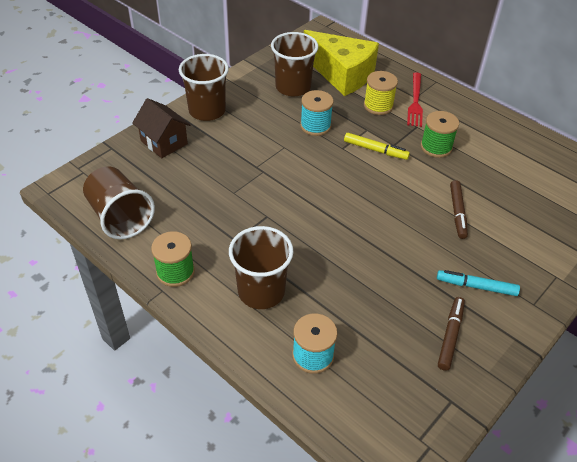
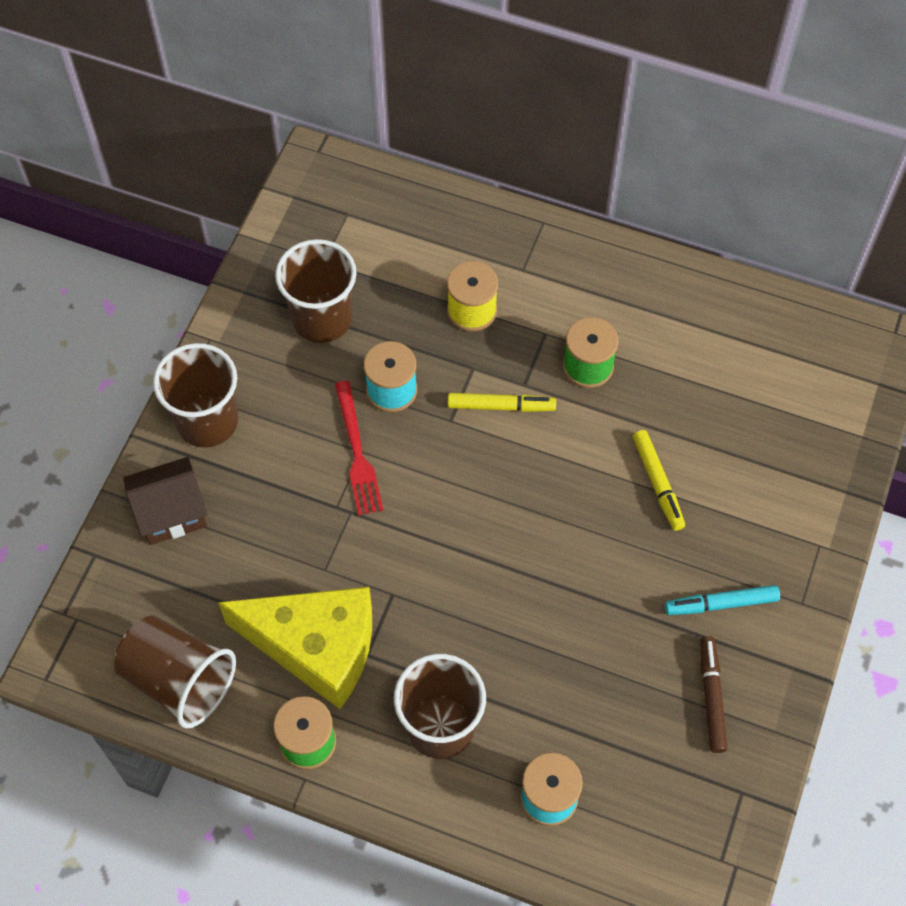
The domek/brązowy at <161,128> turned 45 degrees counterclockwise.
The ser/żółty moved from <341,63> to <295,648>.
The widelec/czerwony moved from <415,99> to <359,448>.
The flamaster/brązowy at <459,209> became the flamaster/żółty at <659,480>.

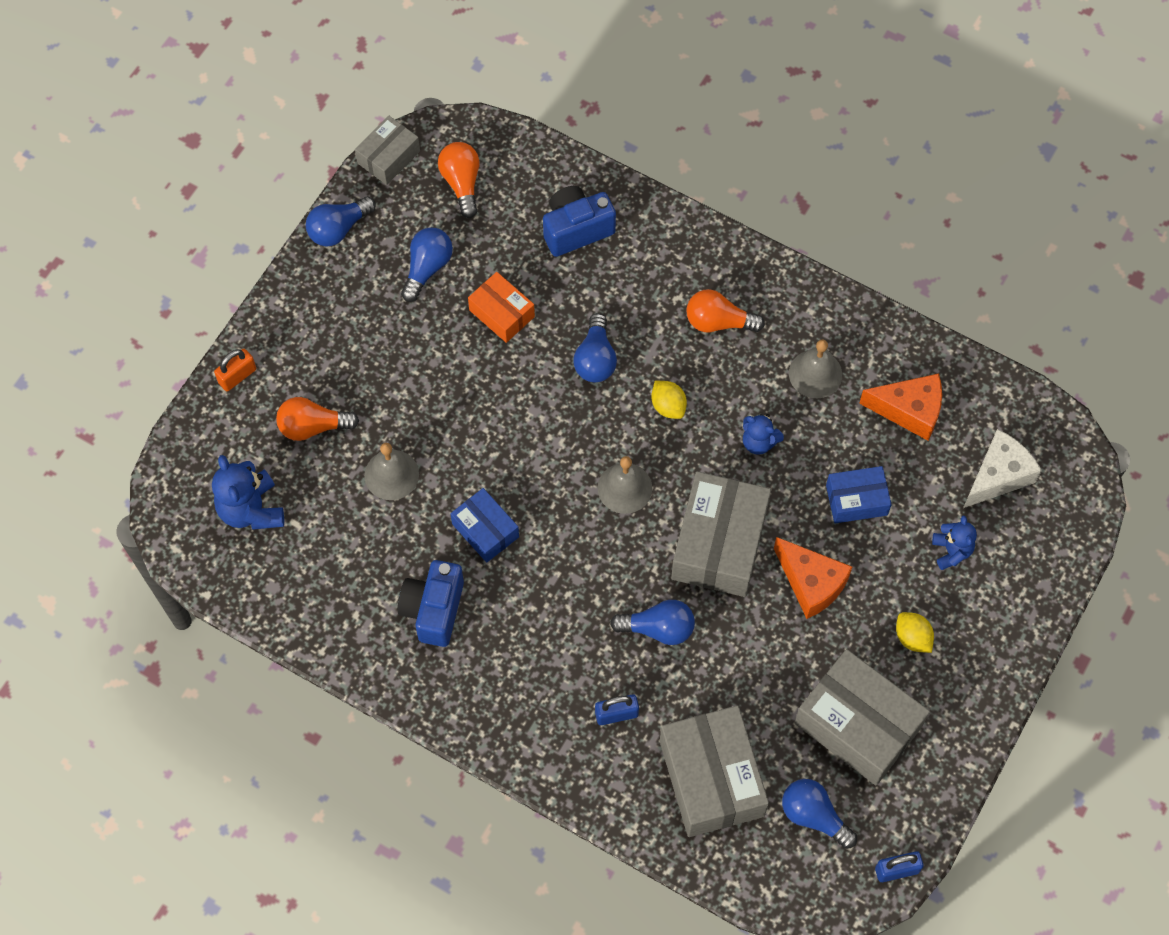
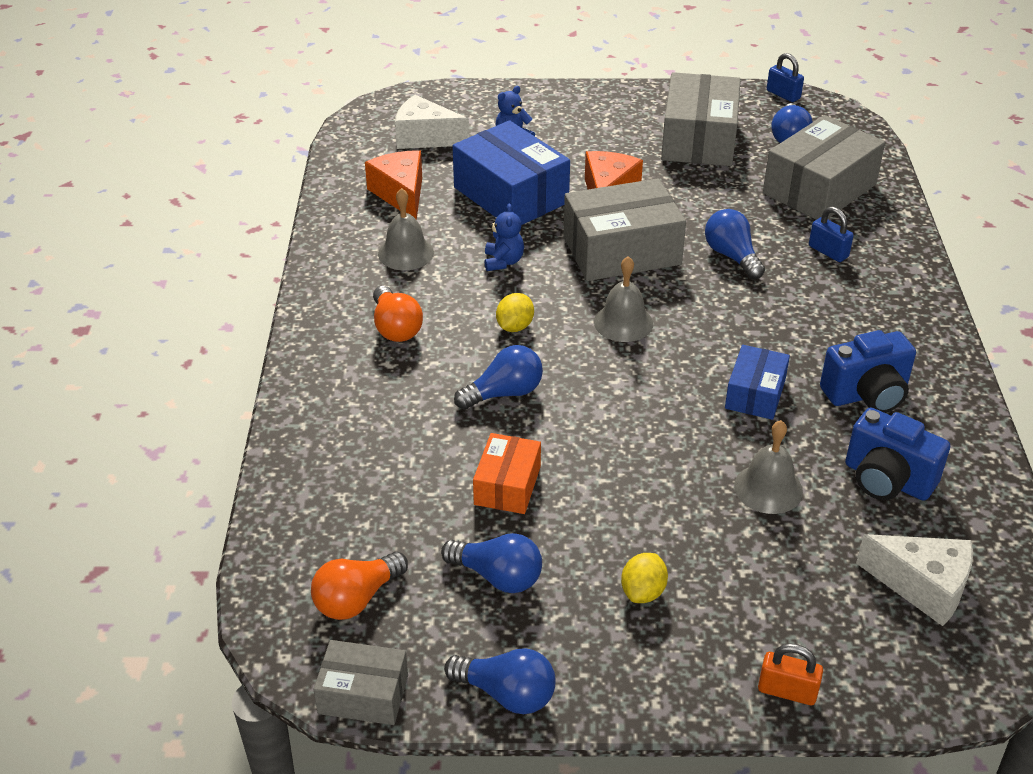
The miś/niebieski at <248,492> was replaced by the ser/biały at <914,580>.
The żarówka/pomarańczowy at <317,419> disappeared.
The żarówka/niebieski at <427,264> turned 150 degrees counterclockwise.
The aparat fotograficzny/niebieski moved from <579,221> to <897,454>.
The pudełko/niebieski at <859,494> changed to 1.79 times the size.
The cytryna/żółty moved from <915,632> to <644,578>.

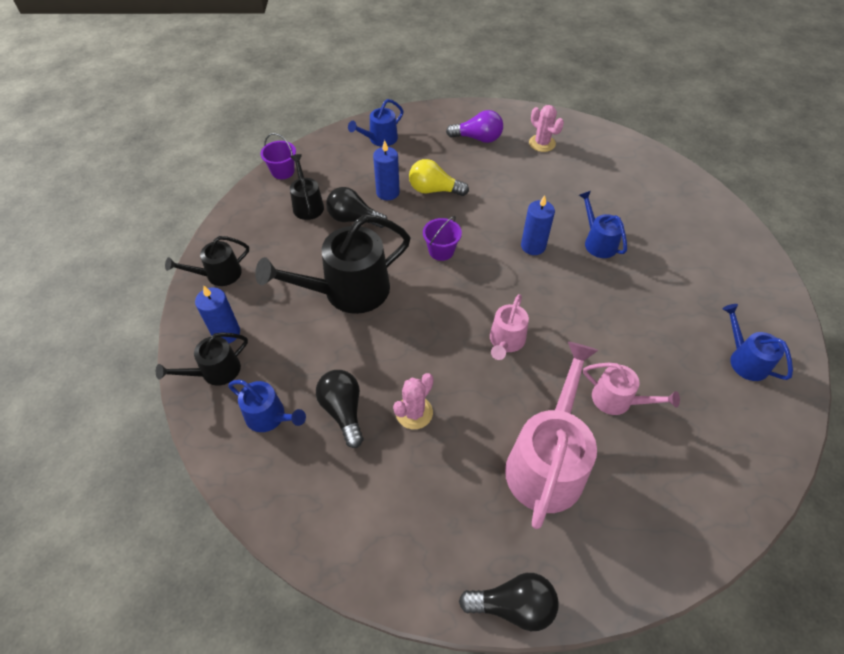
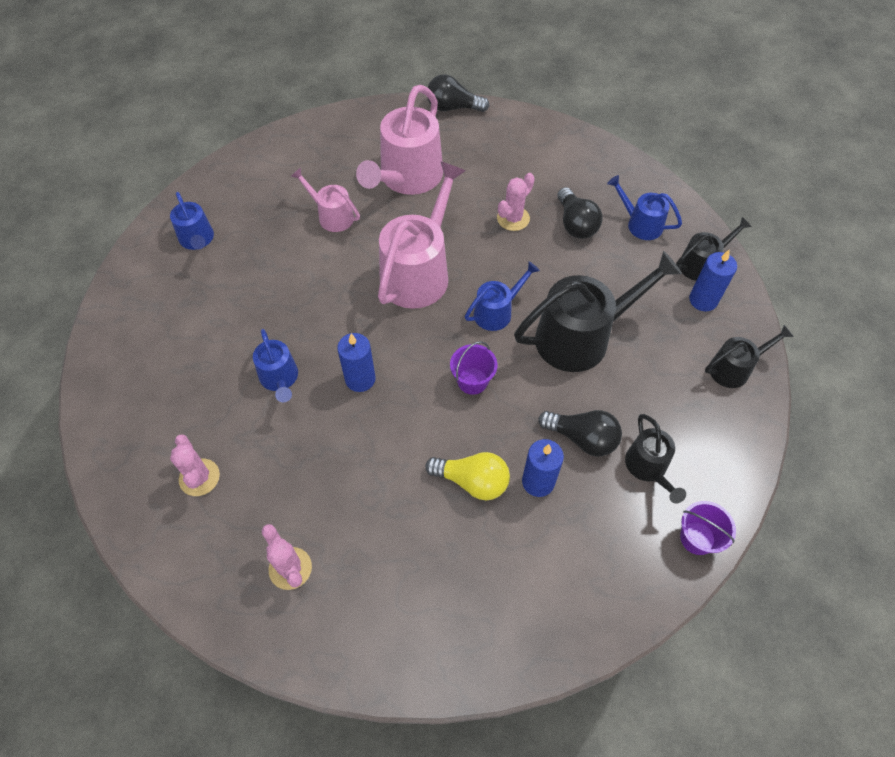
The konewka/niebieski moved from <376,123> to <502,296>.
The żarówka/fioletowy at <474,126> disappeared.
The konewka/różowy at <509,327> changed to 1.87 times the size.
The kaktus/różowy at <195,465> appeared.

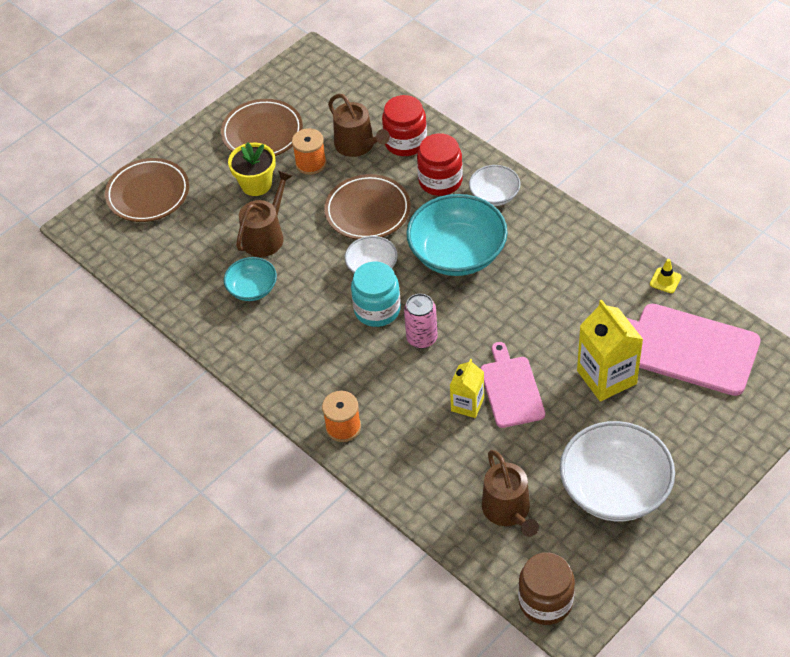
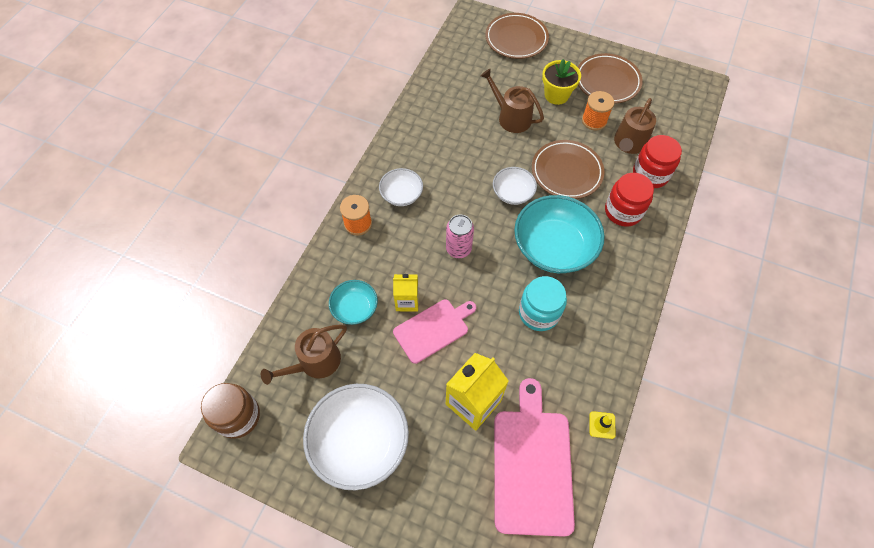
The miska/turkusowy moved from <250,279> to <353,302>.
The konewka/brązowy at <264,214> turned 150 degrees counterclockwise.
The słoik/turkusowy moved from <376,294> to <543,303>.
The miska/biały moved from <494,185> to <401,187>.

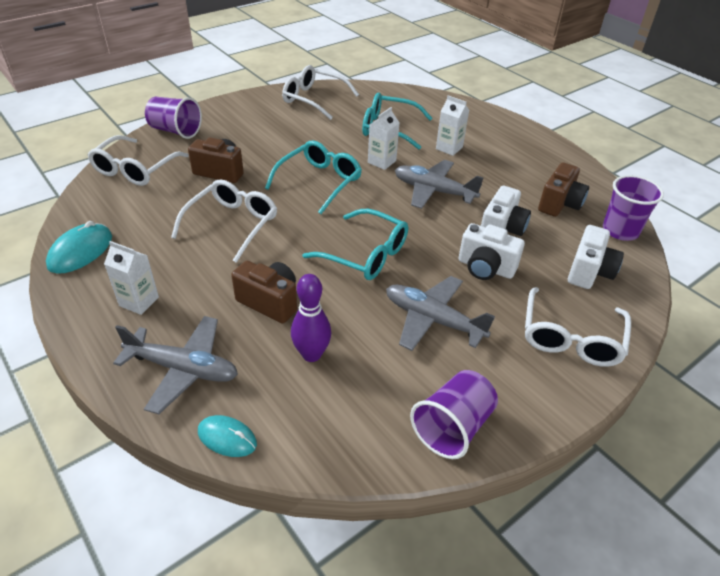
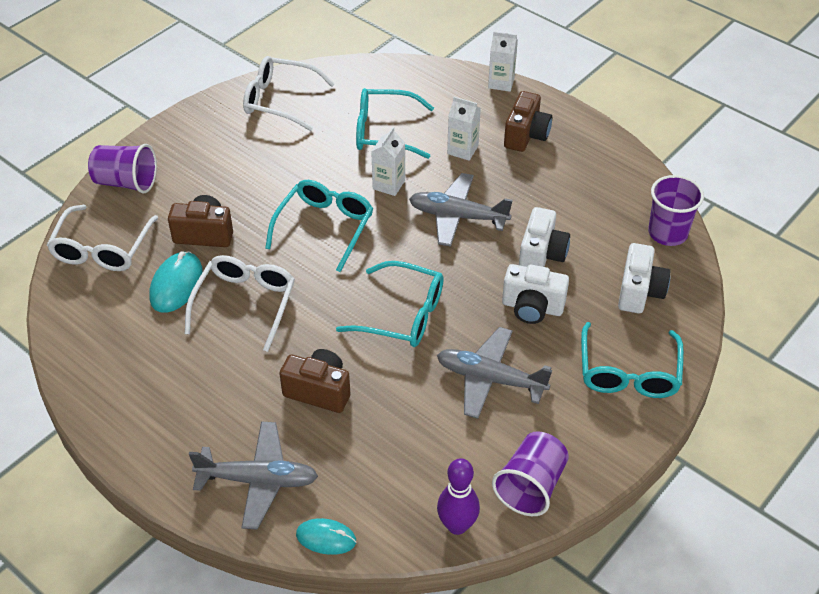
The myszka/turkusowy moved from <79,247> to <176,282>.
The karton mleka/biały moved from <131,278> to <503,61>.
The kręgiel/fioletowy moved from <311,318> to <458,496>.
The okulary/biały at <578,327> became the okulary/turkusowy at <632,360>.
The aparat fotograficzny/brązowy moved from <563,189> to <528,121>.

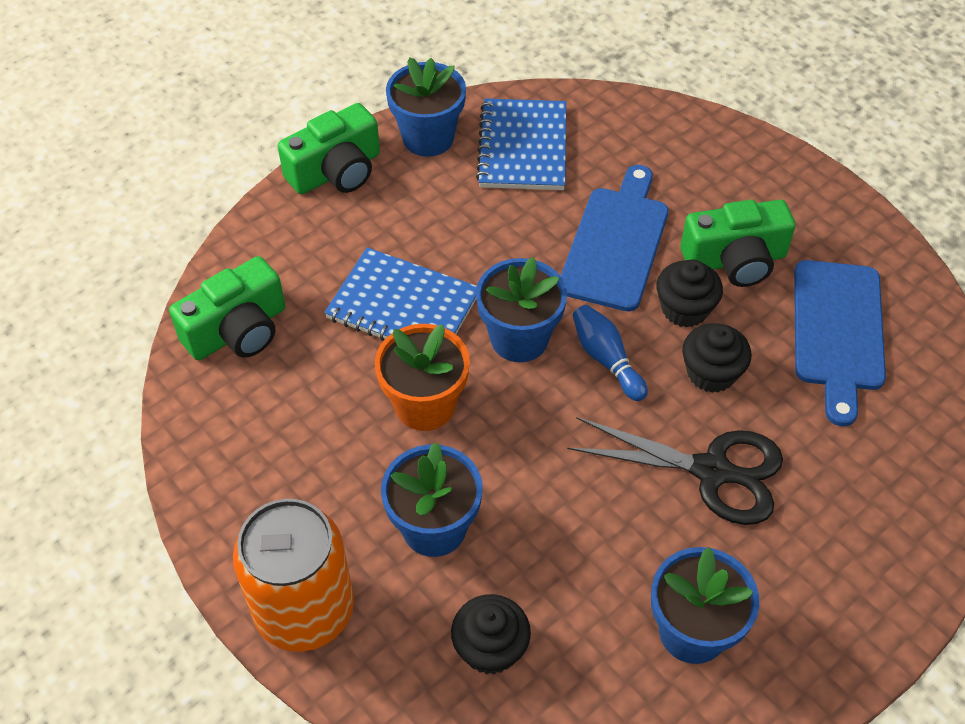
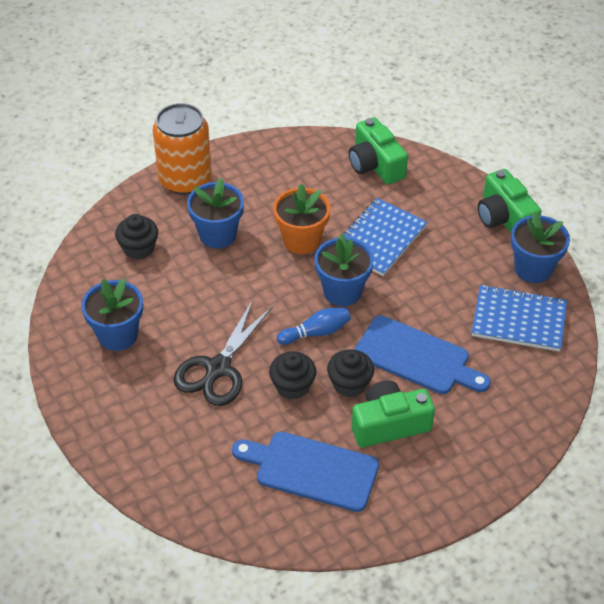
The aparat fotograficzny/zielony at <738,243> turned 75 degrees clockwise.

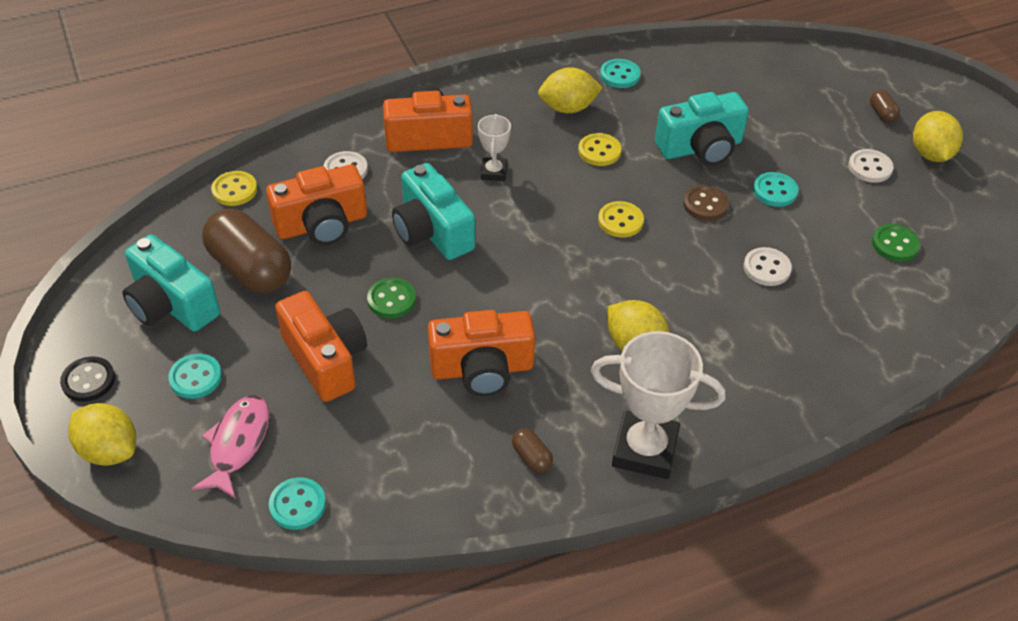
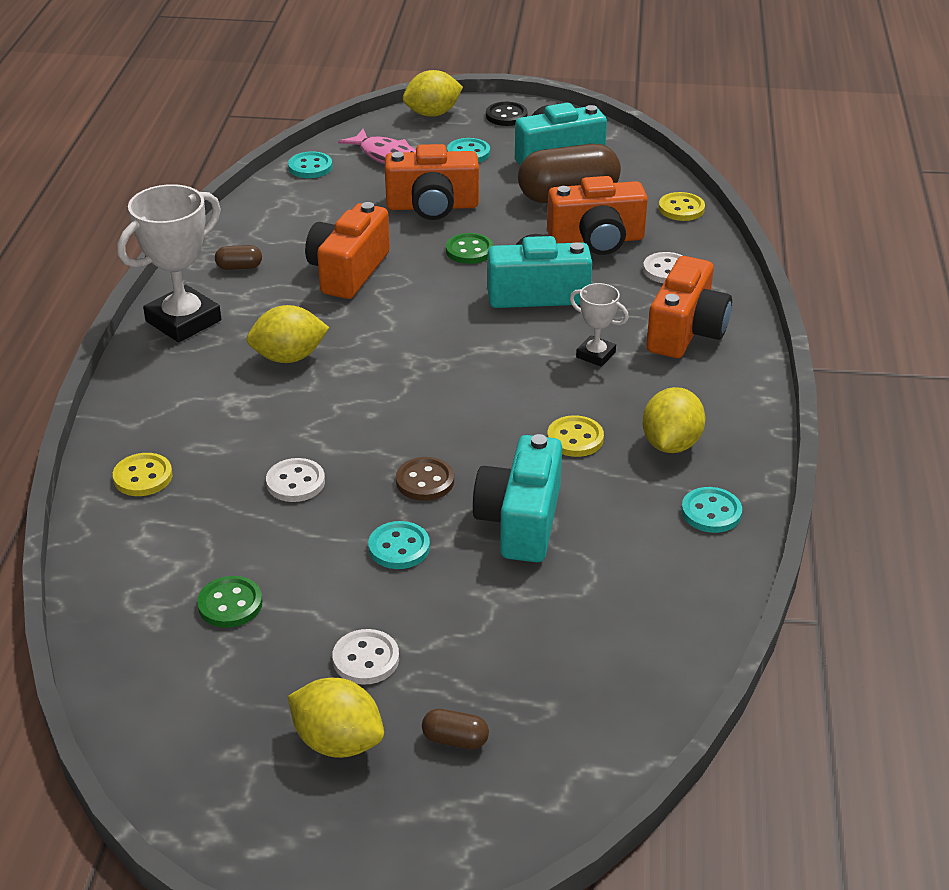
The aparat fotograficzny/pomarańczowy at <316,205> turned 105 degrees counterclockwise.
The guzik/żółty moved from <621,219> to <143,474>.

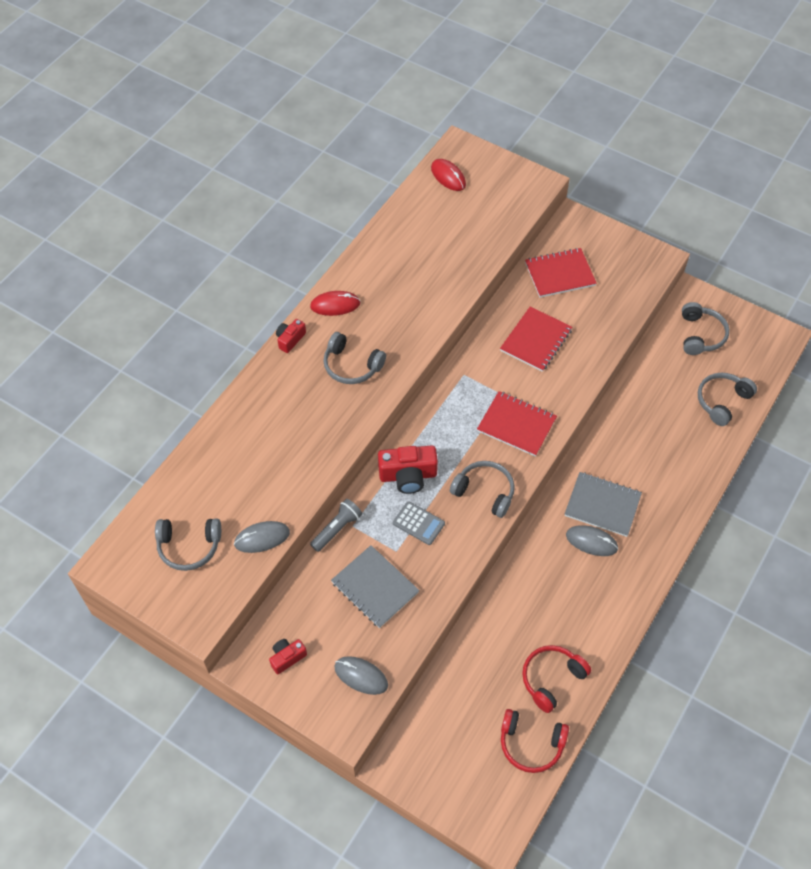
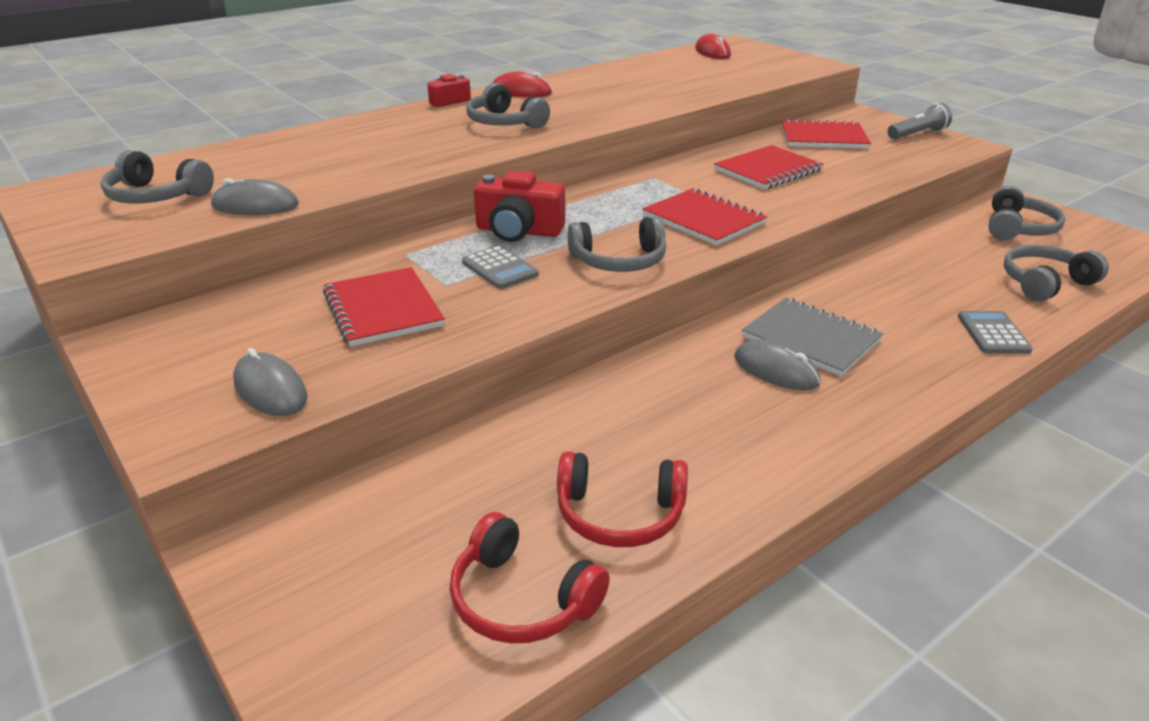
The aparat fotograficzny/czerwony at <288,656> disappeared.
The latarka/szary moved from <336,525> to <920,121>.
The zeszyt/szary at <375,586> became the zeszyt/czerwony at <384,307>.
The słuchawki/szary at <482,489> turned 120 degrees clockwise.
The słuchawki/czerwony at <556,679> turned 150 degrees counterclockwise.
The kalkulator/szary at <995,332> appeared.

